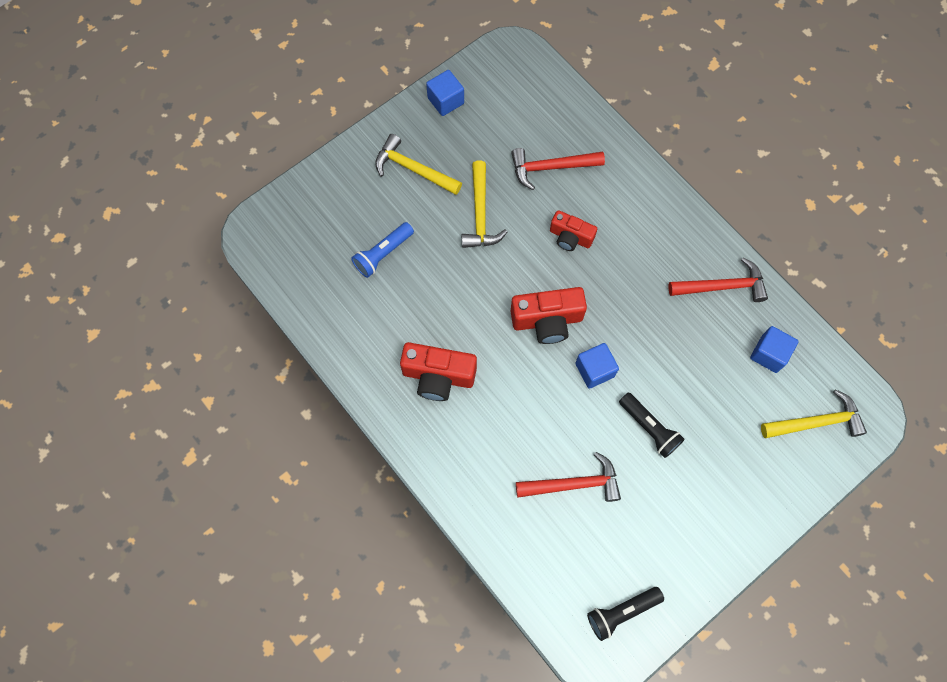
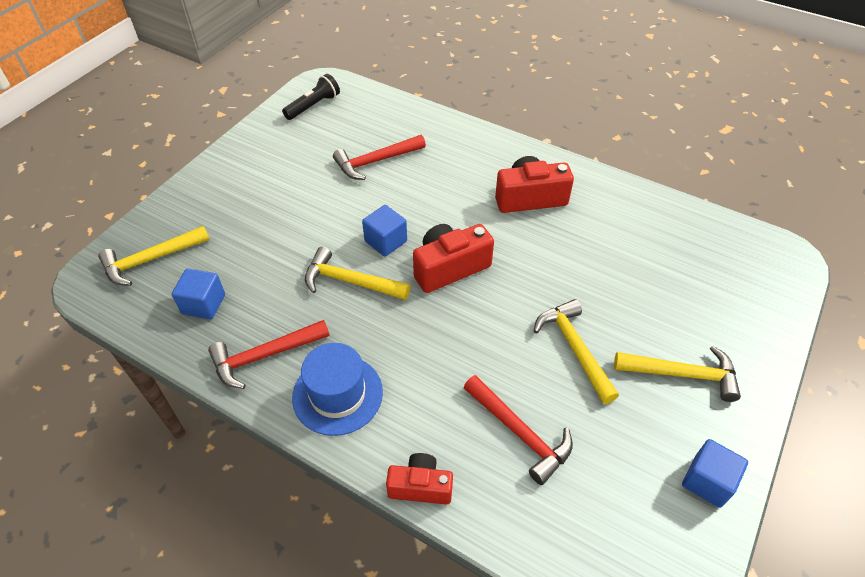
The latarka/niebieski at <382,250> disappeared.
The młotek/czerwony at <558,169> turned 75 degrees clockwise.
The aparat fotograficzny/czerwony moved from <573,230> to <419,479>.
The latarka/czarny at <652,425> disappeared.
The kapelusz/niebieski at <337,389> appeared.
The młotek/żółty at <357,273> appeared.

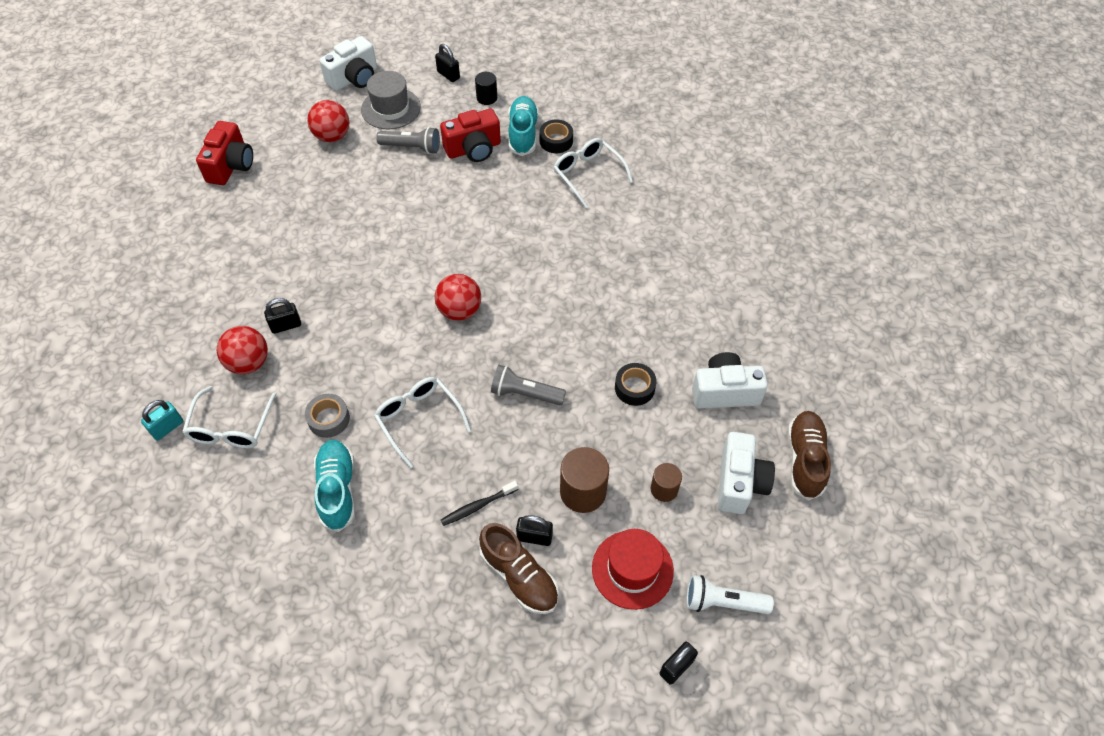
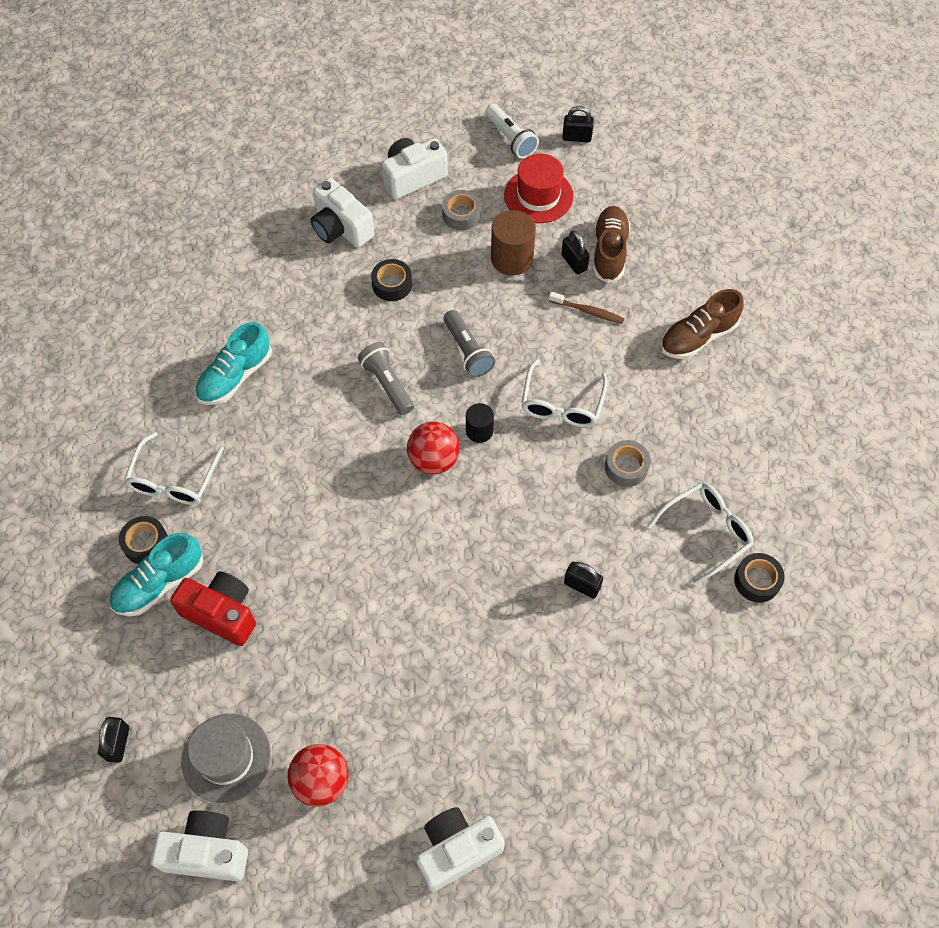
The kłódka/turkusowy at <162,420> was replaced by the taśma klejąca/czarny at <759,578>.
The aparat fotograficzny/czerwony at <224,153> became the aparat fotograficzny/biały at <460,849>.
The piłka/czerwony at <242,350> disappeared.
The but/turkusowy moved from <334,486> to <233,363>.
The latarka/szary moved from <408,140> to <386,378>.
The szczoteczka do zębów/czarny at <479,503> became the szczoteczka do zębów/brązowy at <587,308>.
The walec/czarny moved from <486,88> to <480,423>.
The walec/brązowy at <666,482> was replaced by the taśma klejąca/szary at <461,210>.
The but/brązowy moved from <809,456> to <702,324>.

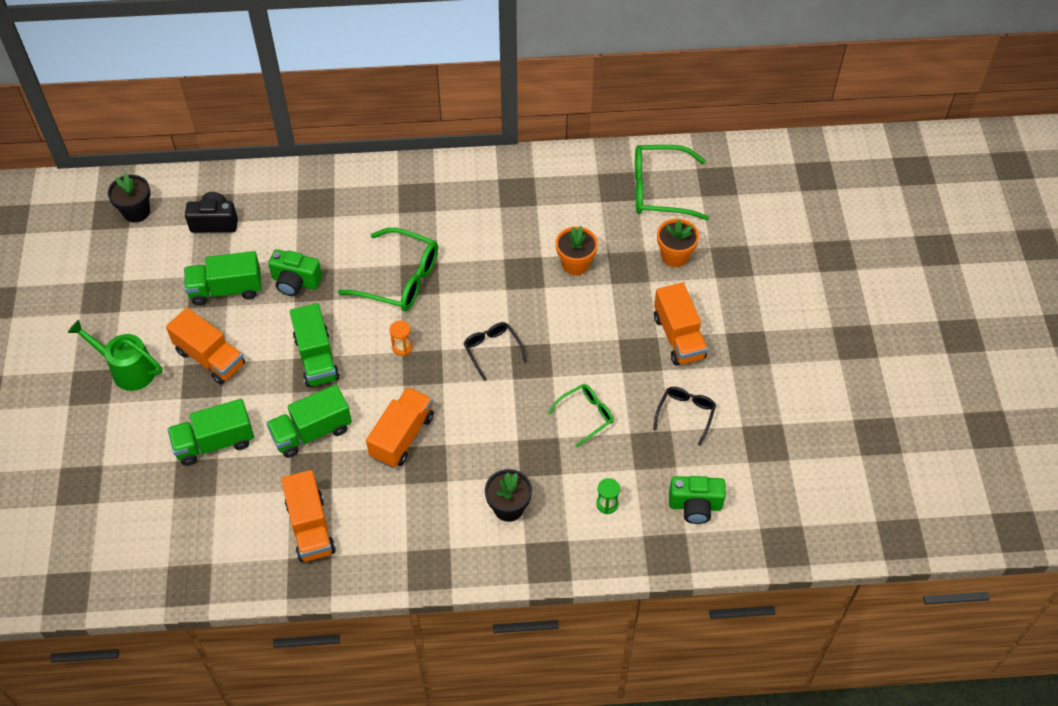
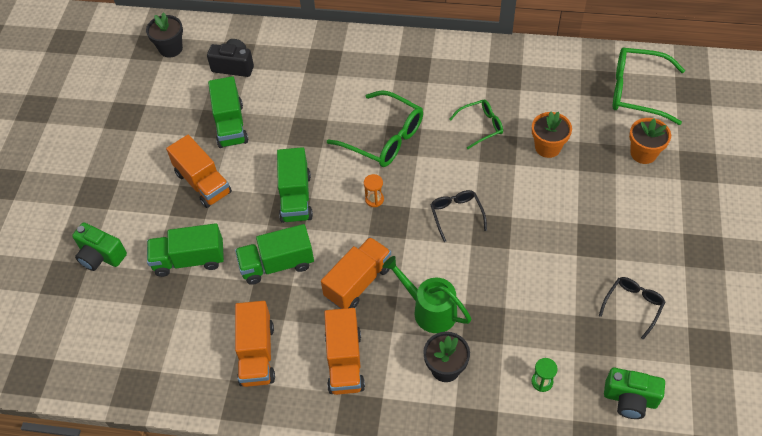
The konewka/zielony moved from <115,355> to <427,294>.
The ciężarówka/zielony at <223,278> turned 105 degrees counterclockwise.
The aparat fotograficzny/zielony moved from <295,272> to <99,247>.
The okulary/zielony moved from <581,416> to <476,124>.
The ciężarówka/pomarańczowy moved from <681,324> to <344,351>.

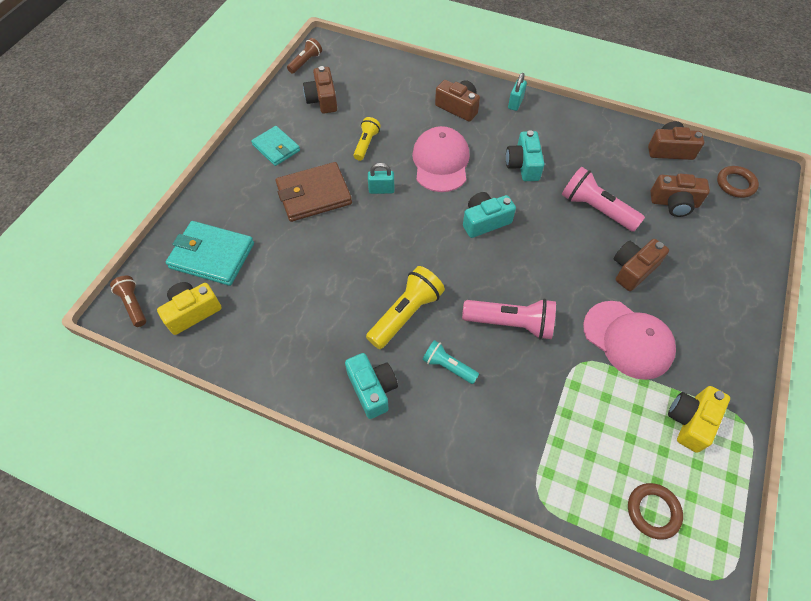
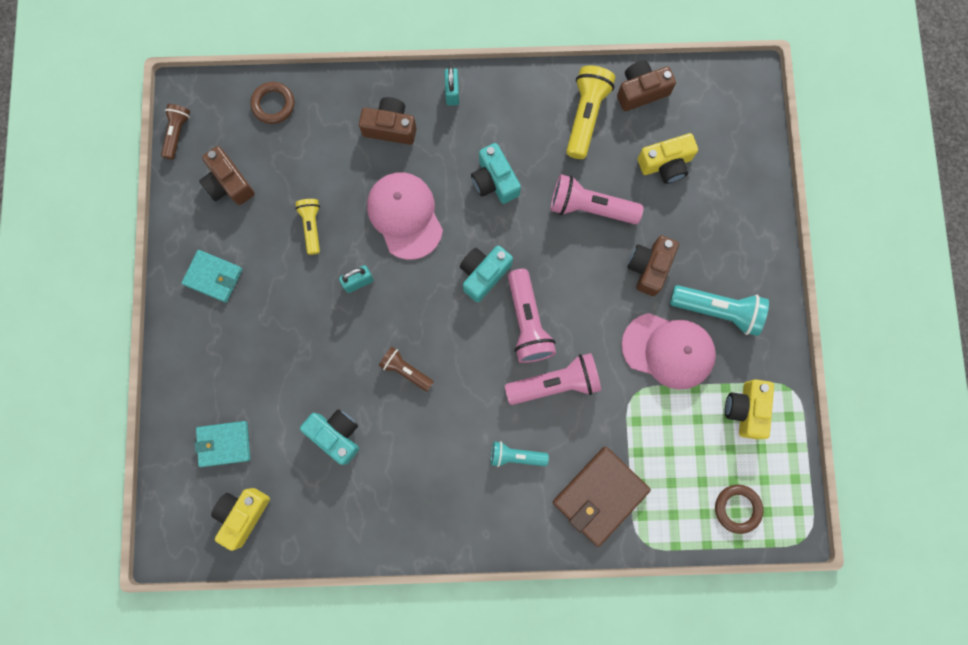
The latarka/brązowy moved from <128,301> to <406,369>.
The portfel/turkusowy at <210,253> changed to 0.65 times the size.
The portfel/brązowy moved from <313,192> to <602,497>.
The aparat fotograficzny/turkusowy moved from <371,386> to <329,437>.
The latarka/żółty moved from <405,307> to <590,112>.
The aparat fotograficzny/brązowy at <680,195> became the aparat fotograficzny/żółty at <668,158>.
The pierścień/brązowy moved from <738,182> to <272,103>.
The latarka/różowy at <532,316> appeared.
The latarka/turkusowy at <719,310> appeared.

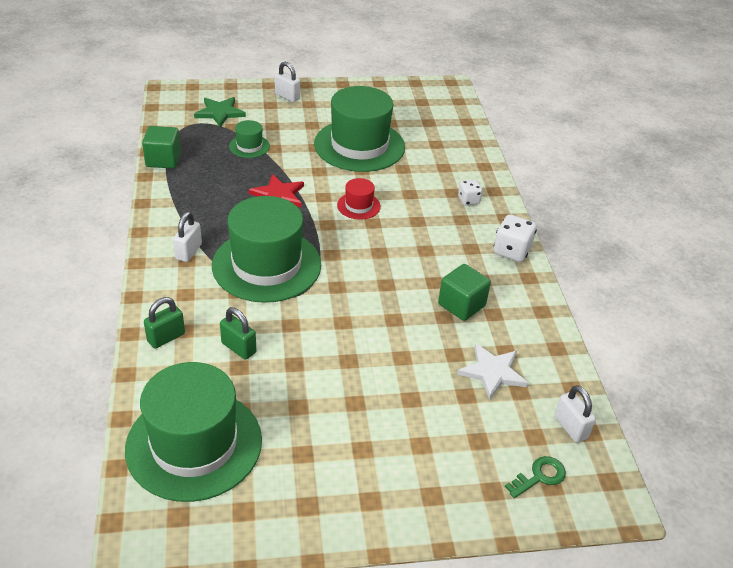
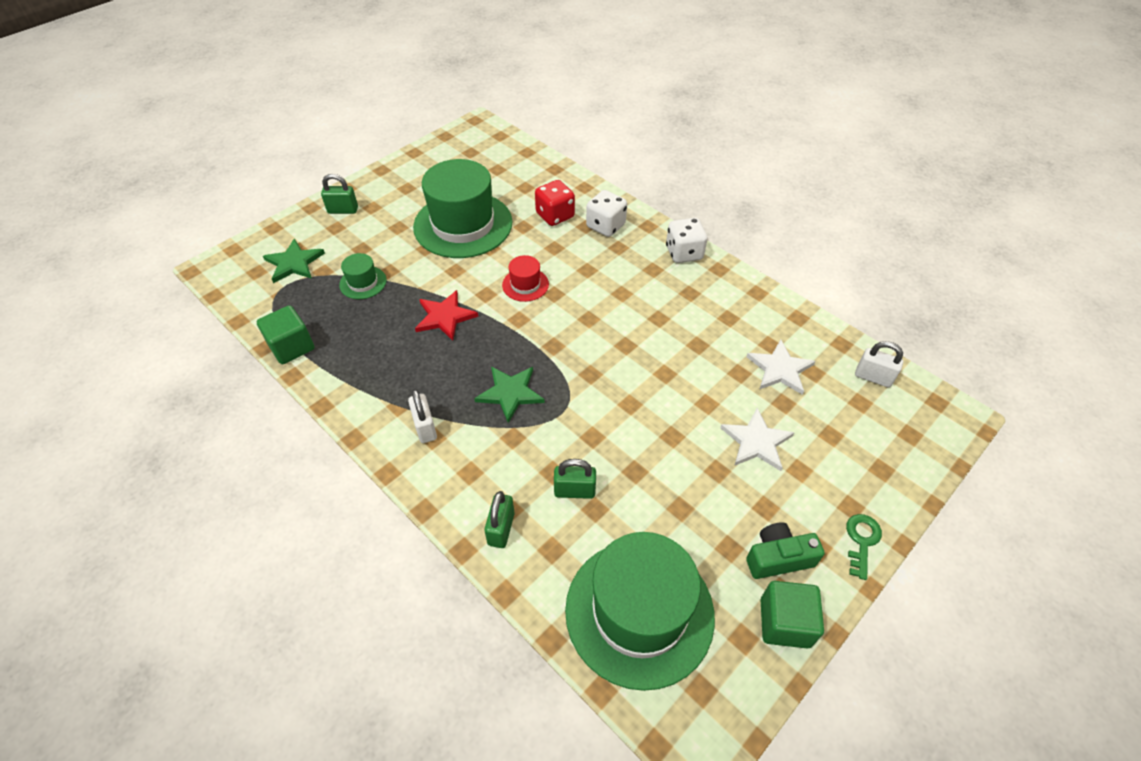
The kapelusz/zielony at <266,249> was replaced by the gwiazda/zielony at <509,394>.
The kłódka/biały at <287,82> became the kłódka/zielony at <339,194>.
The sześcian/zielony moved from <464,292> to <792,614>.
The kostka do gry/biały at <470,192> changed to 1.61 times the size.
The klucz/zielony moved from <535,477> to <864,547>.
The kostka do gry/czerwony at <555,203> appeared.
The gwiazda/biały at <757,439> appeared.
The aparat fotograficzny/zielony at <785,550> appeared.

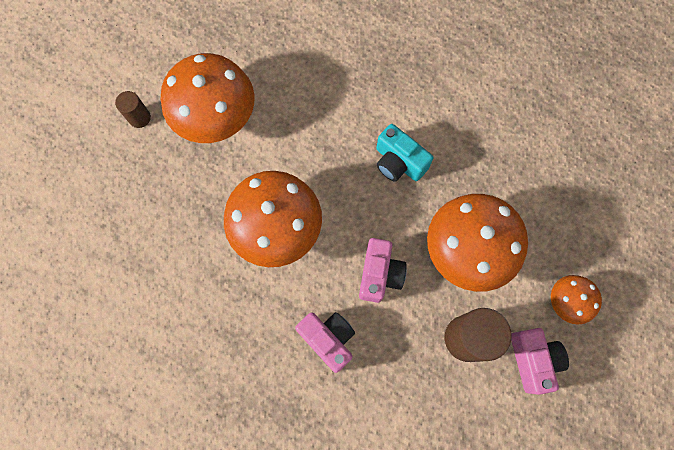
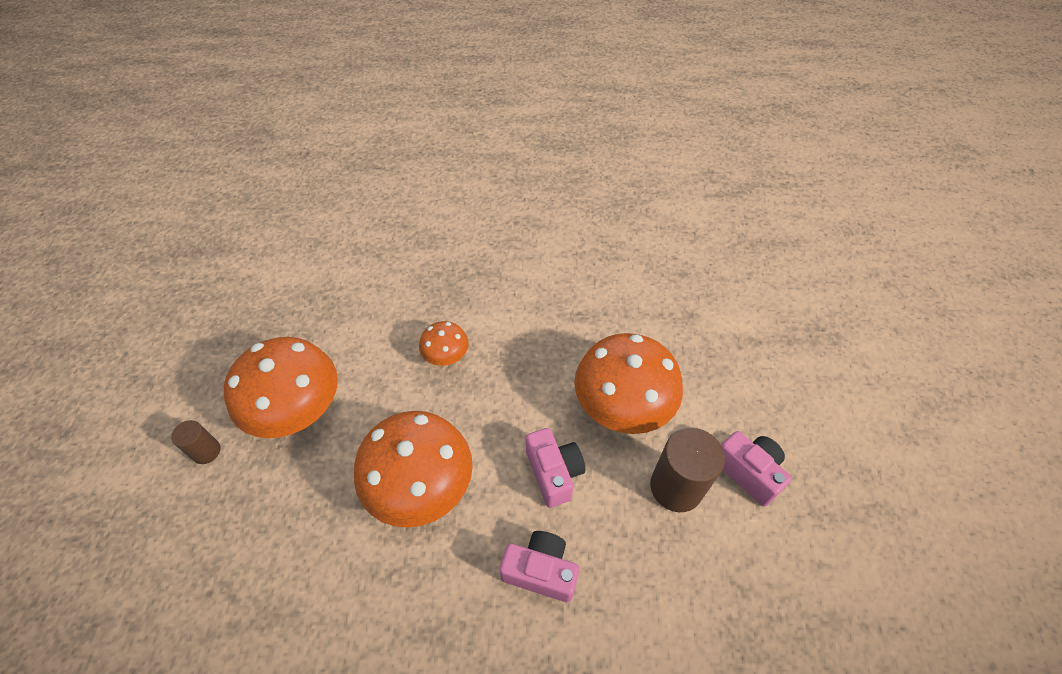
The aparat fotograficzny/turkusowy at <404,153> disappeared.
The grzyb/pomarańczowy moved from <576,299> to <444,343>.

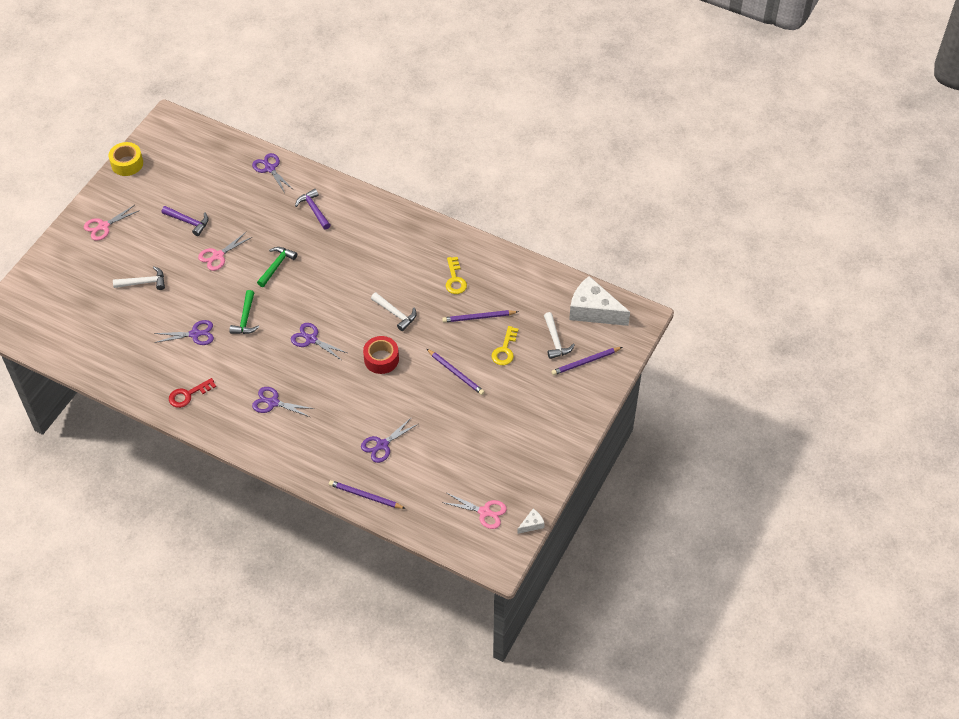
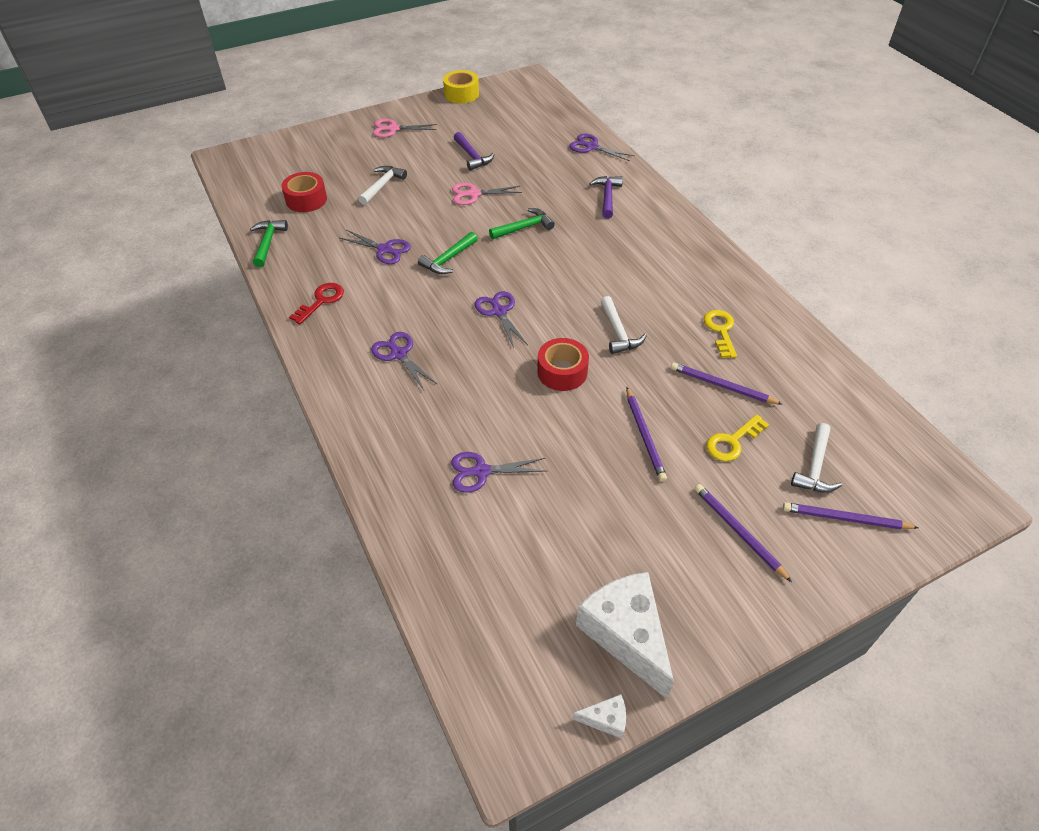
The młotek/biały at <139,278> turned 90 degrees counterclockwise.
The klucz/czerwony at <192,393> turned 120 degrees clockwise.
The nożyczki/fioletowy at <273,173> turned 60 degrees counterclockwise.
The ołówek/fioletowy moved from <367,494> to <743,533>.
The nożyczki/różowy at <474,511> disappeared.
The klucz/żółty at <456,275> turned 150 degrees clockwise.
The ser/biały moved from <599,301> to <625,635>.
The młotek/zielony at <269,243> appeared.
The taśma klejąca/czerwony at <304,192> appeared.

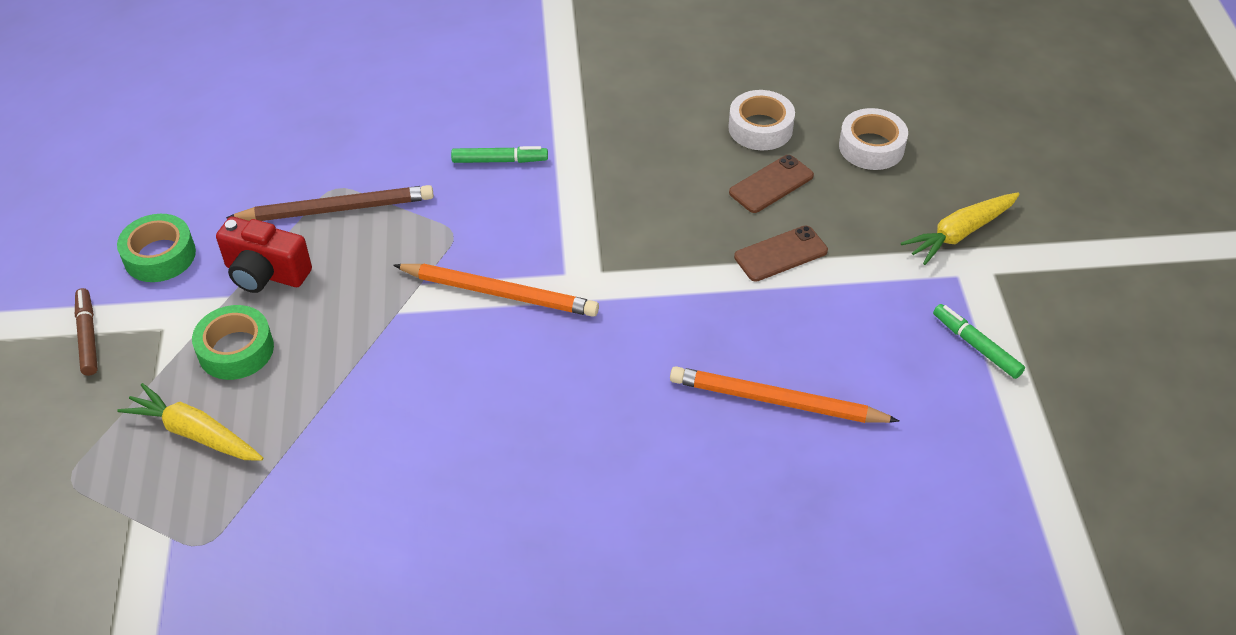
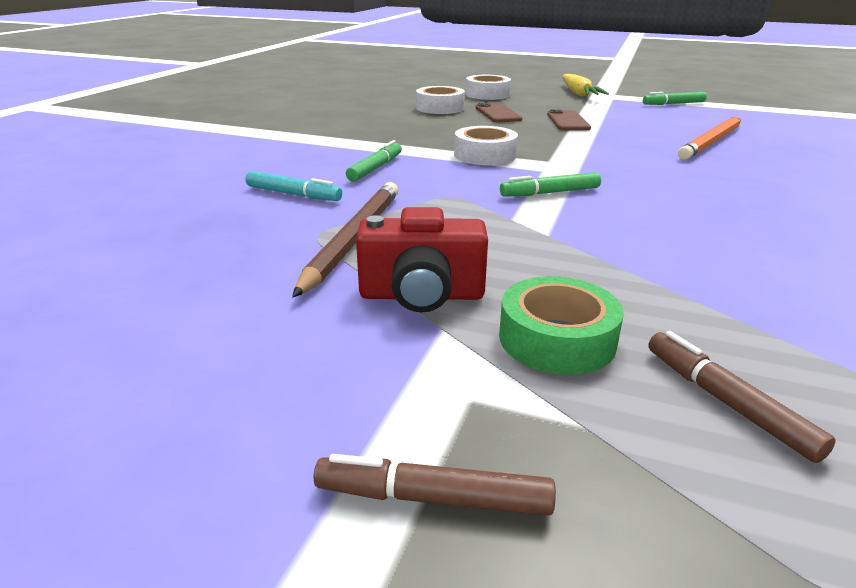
The taśma klejąca/zielony at <156,248> disappeared.
The marchewka/żółty at <190,422> was replaced by the flamaster/brązowy at <742,397>.
The aparat fotograficzny/czerwony at <264,255> turned 45 degrees clockwise.
The ołówek/pomarańczowy at <496,290> was replaced by the flamaster/zielony at <550,184>.
The flamaster/turkusowy at <294,186> appeared.
The taśma klejąca/biały at <486,145> appeared.

